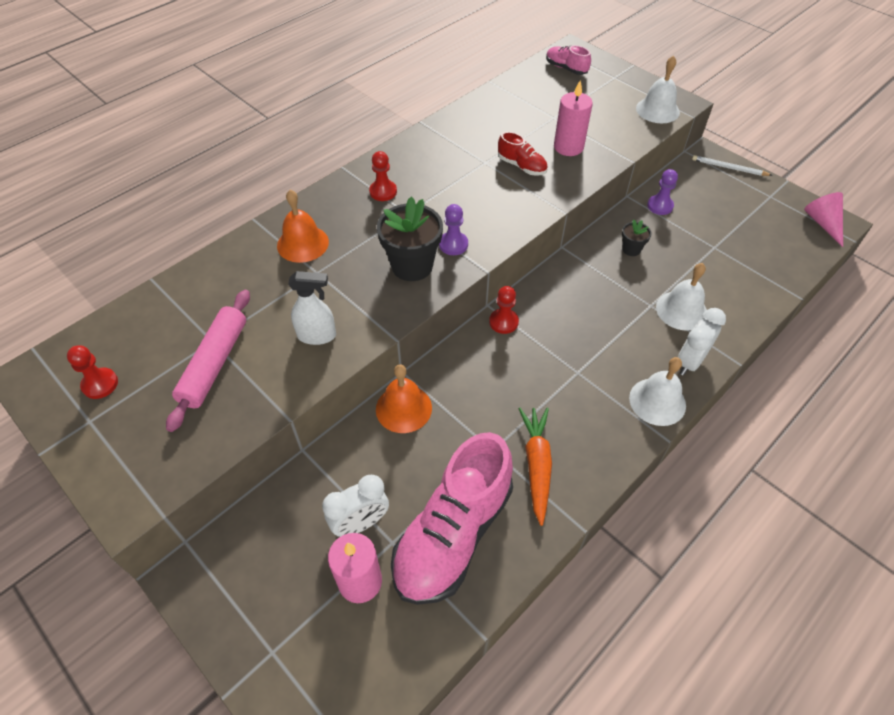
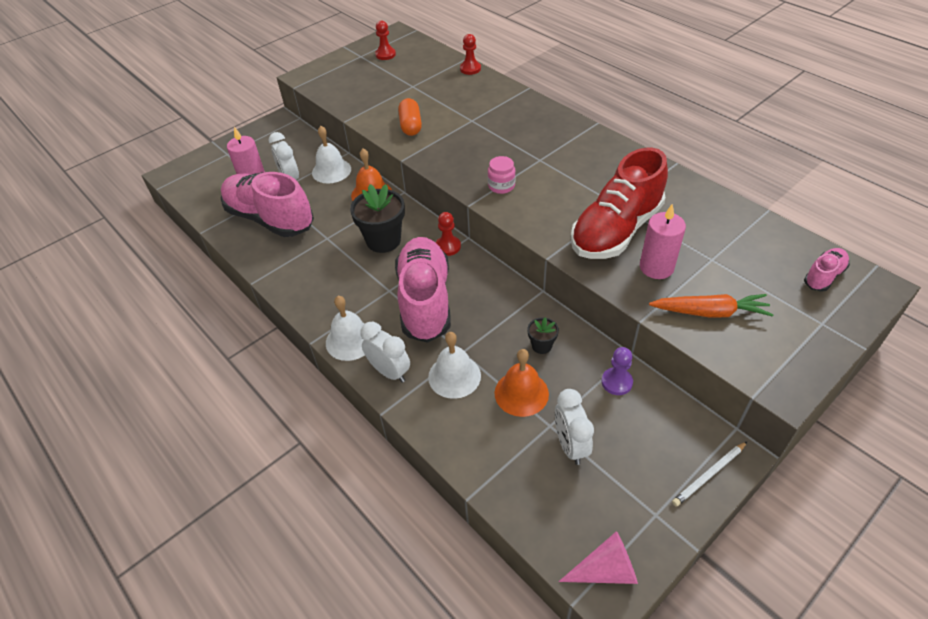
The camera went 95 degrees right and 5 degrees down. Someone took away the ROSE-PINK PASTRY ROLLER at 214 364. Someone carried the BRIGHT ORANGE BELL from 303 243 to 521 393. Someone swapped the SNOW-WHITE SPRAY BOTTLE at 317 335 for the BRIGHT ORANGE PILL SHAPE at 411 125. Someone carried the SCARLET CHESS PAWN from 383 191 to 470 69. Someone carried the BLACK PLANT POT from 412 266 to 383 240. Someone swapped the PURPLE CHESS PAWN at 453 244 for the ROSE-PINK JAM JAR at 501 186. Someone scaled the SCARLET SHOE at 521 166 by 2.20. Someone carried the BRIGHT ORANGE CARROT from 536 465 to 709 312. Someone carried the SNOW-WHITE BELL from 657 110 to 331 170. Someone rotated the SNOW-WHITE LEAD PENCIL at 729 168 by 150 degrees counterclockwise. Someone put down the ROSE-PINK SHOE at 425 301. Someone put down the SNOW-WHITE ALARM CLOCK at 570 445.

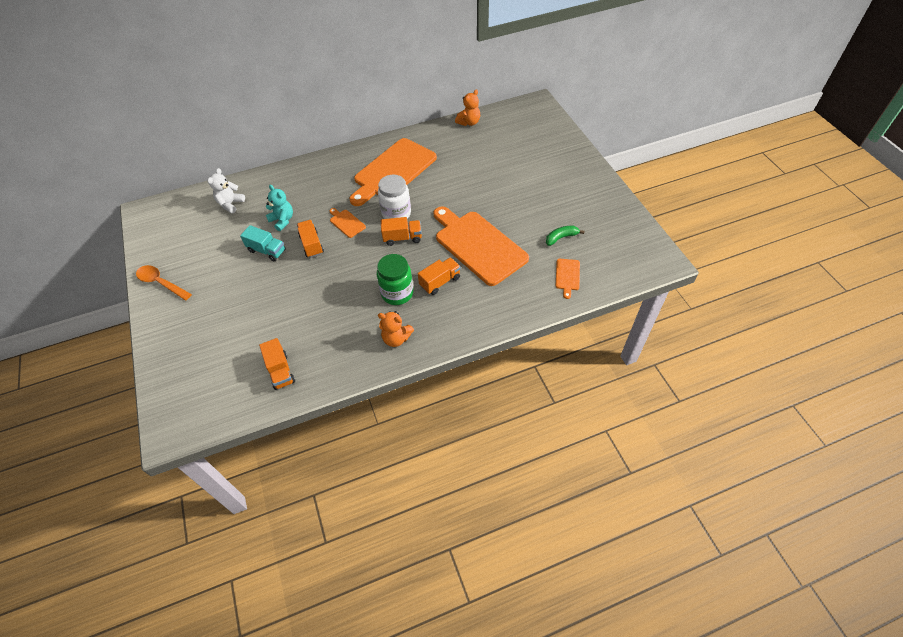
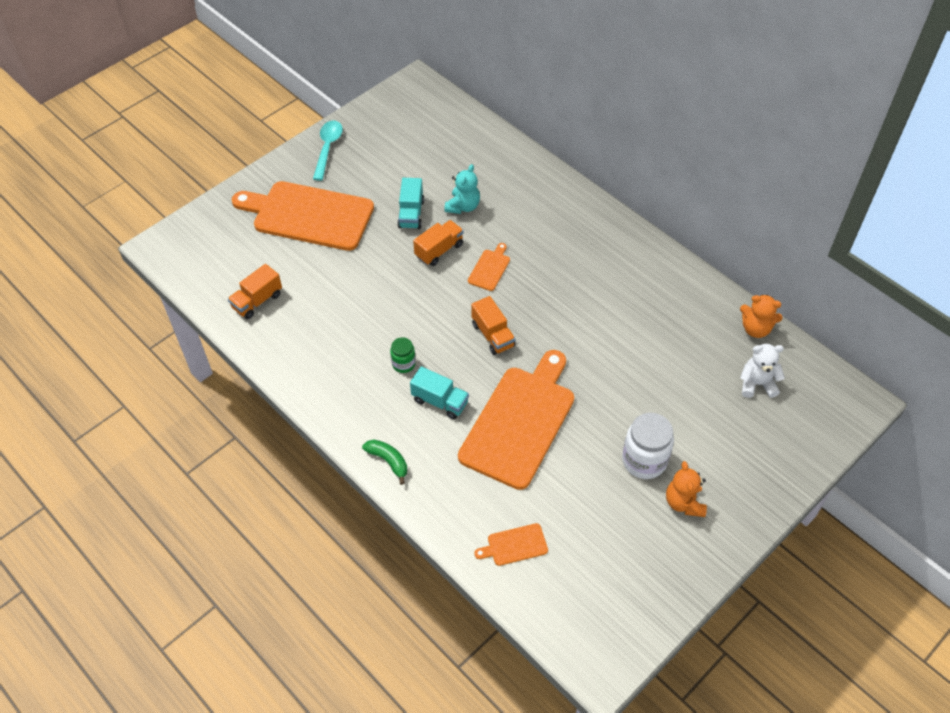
The camera went 65 degrees right and 0 degrees up. Someone repainted the BRIGHT ORANGE SPOON at 161 283, which became the AQUA SPOON at 328 148. Someone carried the SNOW-WHITE TEDDY from 230 204 to 757 384. Someone carried the BRIGHT ORANGE CUTTING BOARD from 393 171 to 308 215. Someone scaled the EMERALD JAM JAR at 397 293 by 0.56. Someone carried the SNOW-WHITE JAM JAR from 396 213 to 644 460. Someone carried the BRIGHT ORANGE TEDDY from 396 338 to 684 502. Someone repainted the BRIGHT ORANGE LORRY at 440 282, which became the AQUA LORRY at 440 401. Someone carried the EMERALD BANANA FRUIT from 561 238 to 388 461.

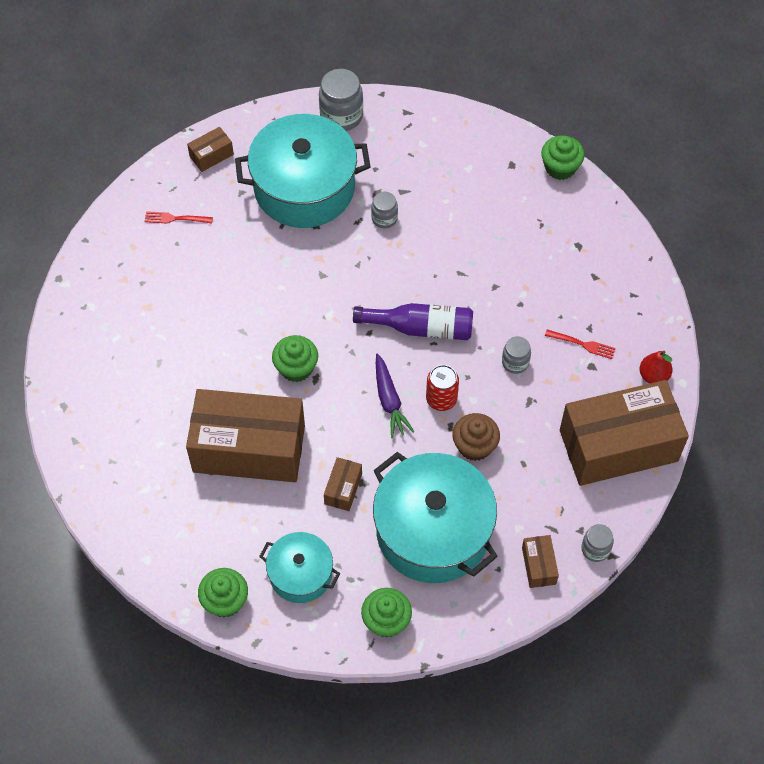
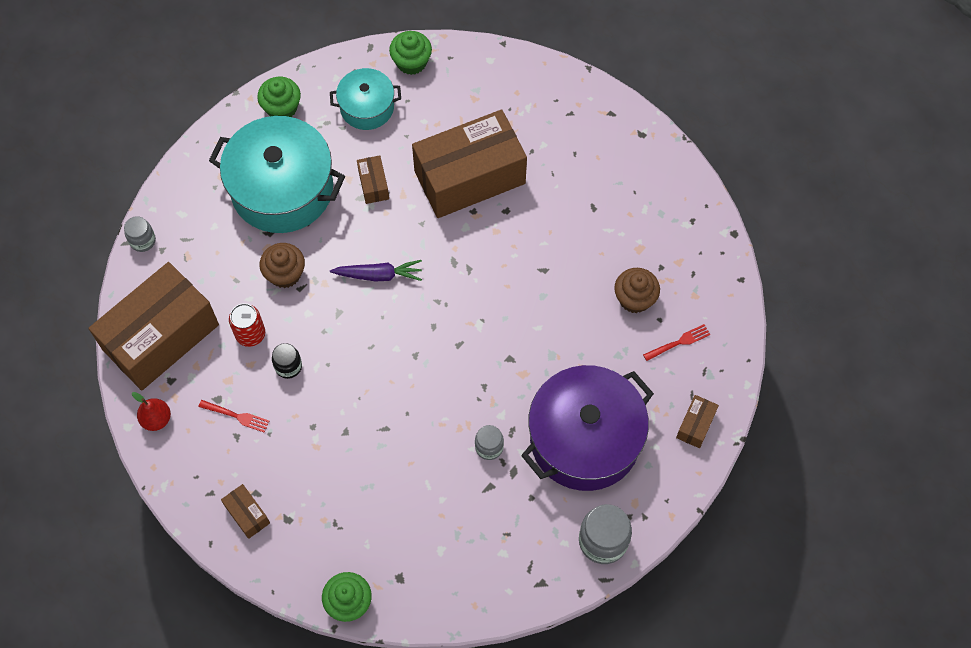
The camera went 150 degrees right and 5 degrees up. Someone repainted the AQUA STOCKPOT at 304 187, which became the PURPLE STOCKPOT at 585 439. Someone took away the EMERALD MUFFIN at 296 368. Someone took away the PURPLE FLASK at 420 328. Someone rotated the PURPLE CARROT at 389 401 by 135 degrees clockwise. Someone carried the SCARLET TIN from 441 399 to 250 334. Someone repainted the GRAY JAM JAR at 515 362, which became the BLACK JAM JAR at 288 366. Someone carried the RUSSET PACKAGE from 538 566 to 247 514. Someone rotated the SCARLET TABLE FORK at 582 344 by 150 degrees counterclockwise. Someone put down the RUSSET MUFFIN at 634 298.

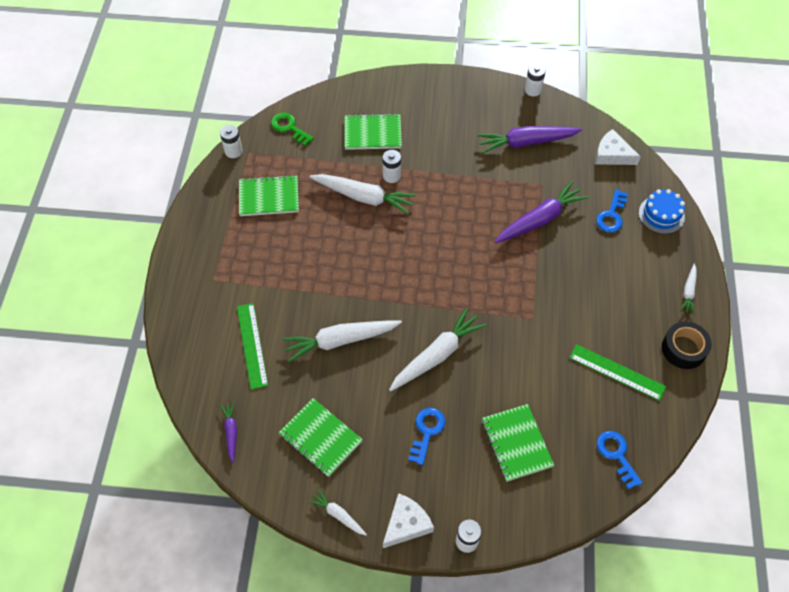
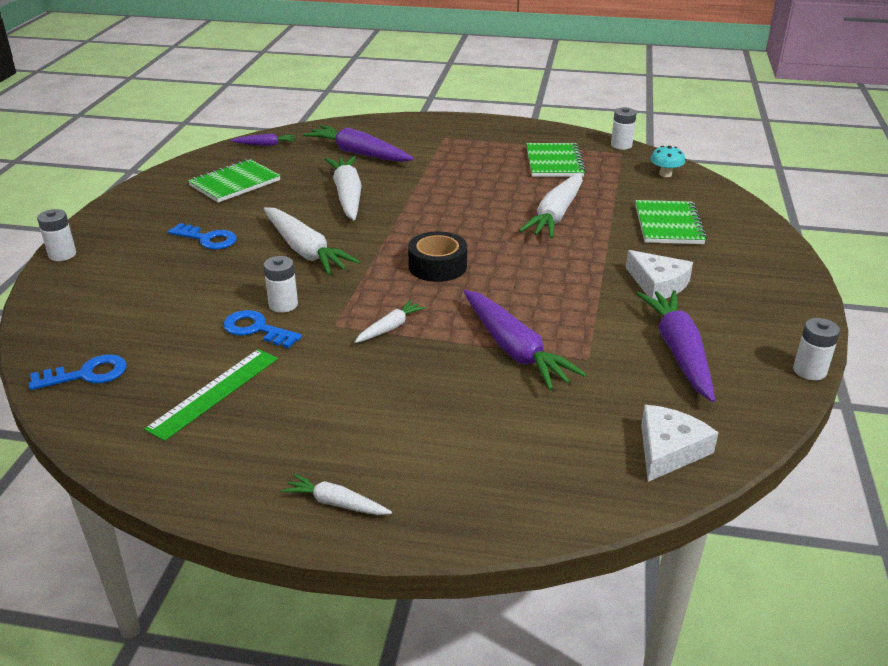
The camera went 95 degrees right and 25 degrees down. Someone swapped the EMERALD STRAIGHTEDGE at 252 345 for the PURPLE CARROT at 359 153. Someone swapped the EMERALD KEY at 289 128 for the AQUA TOADSTOOL at 665 174. Someone carried the SNOW-WHITE CARROT from 338 515 to 390 328. Someone carried the SNOW-WHITE BATTERY from 391 176 to 283 305. Someone carried the SNOW-WHITE CHEESE from 406 524 to 658 284. Someone took away the EMERALD NOTEBOOK at 516 443. Someone carried the COBALT KEY from 611 215 to 256 329. Someone took away the COBALT LAYER CAKE at 661 215. Someone carried the BLACK ROLL OF TAPE from 683 349 to 437 266.

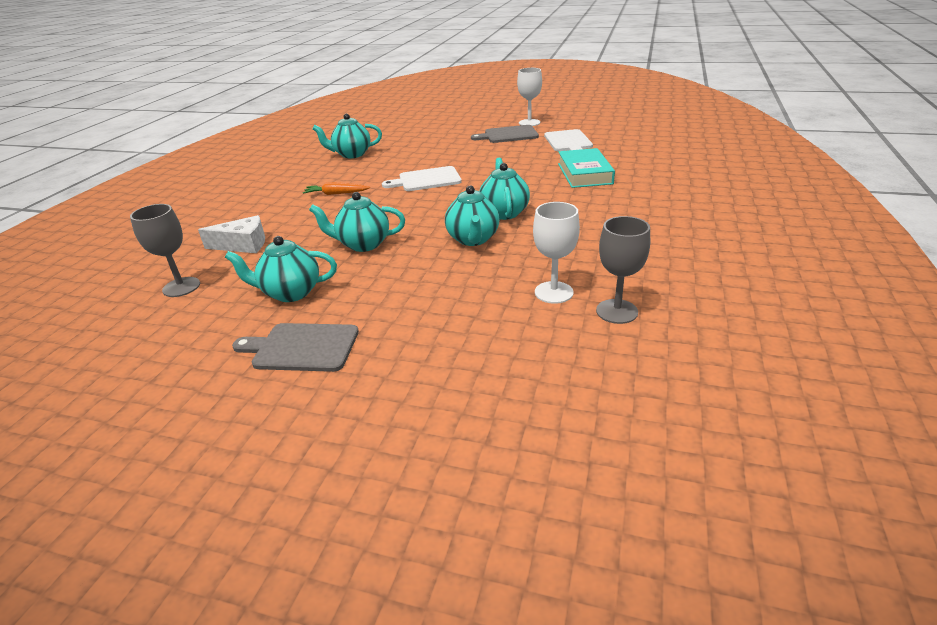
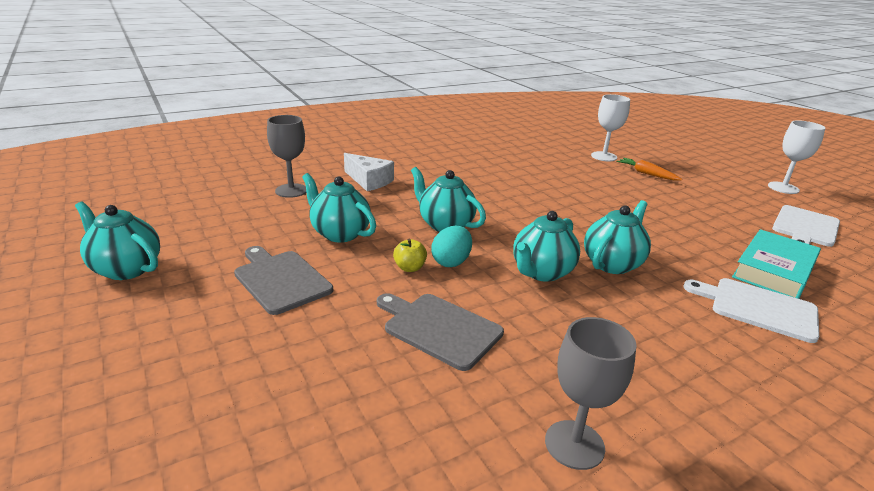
The camera went 40 degrees right and 5 degrees down. Someone carried the BRIGHT ORANGE CARROT from 336 194 to 647 174. Someone carried the AQUA TEA POT from 352 154 to 126 269. Someone carried the SNOW-WHITE CUTTING BOARD from 426 180 to 758 308. Someone carried the GRAY CUTTING BOARD from 508 135 to 439 328. Someone carried the SNOW-WHITE GOBLET from 554 292 to 604 156. Someone put down the GOLDEN APPLE at 409 268. Someone put down the AQUA EGG at 451 262.

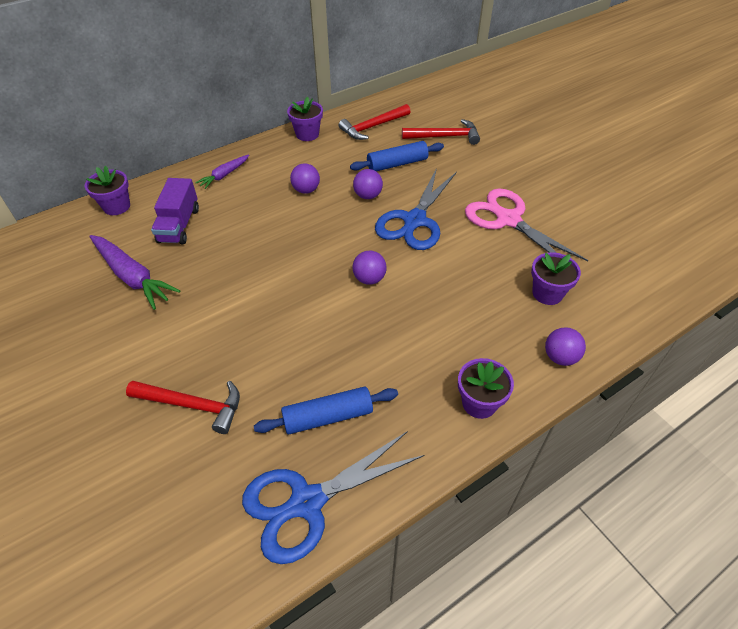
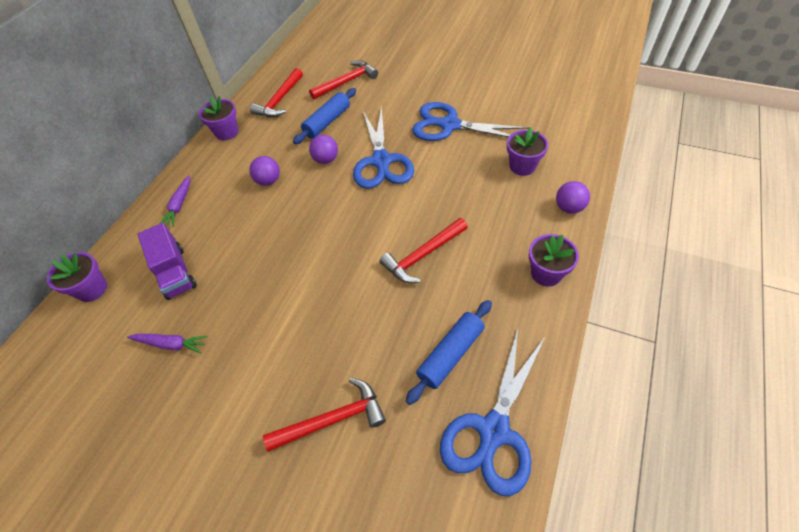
The camera went 30 degrees left and 5 degrees up. Someone scaled the PURPLE CARROT at 132 277 by 0.57. Someone took away the PURPLE SPHERE at 369 279. Someone repainted the ROSE-PINK SHEARS at 508 220, which became the COBALT SHEARS at 450 125. Someone put down the SCARLET CLAW HAMMER at 422 255.

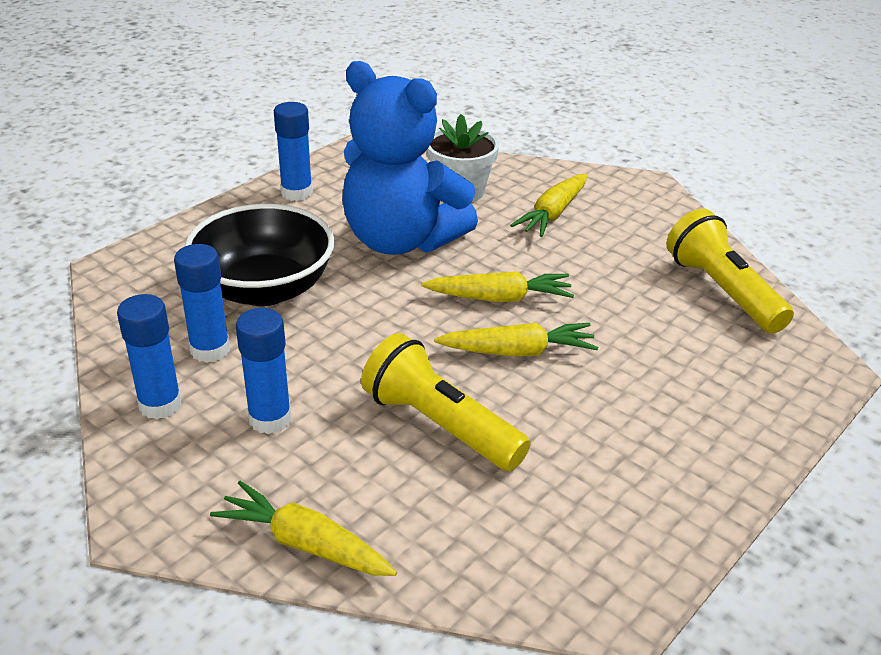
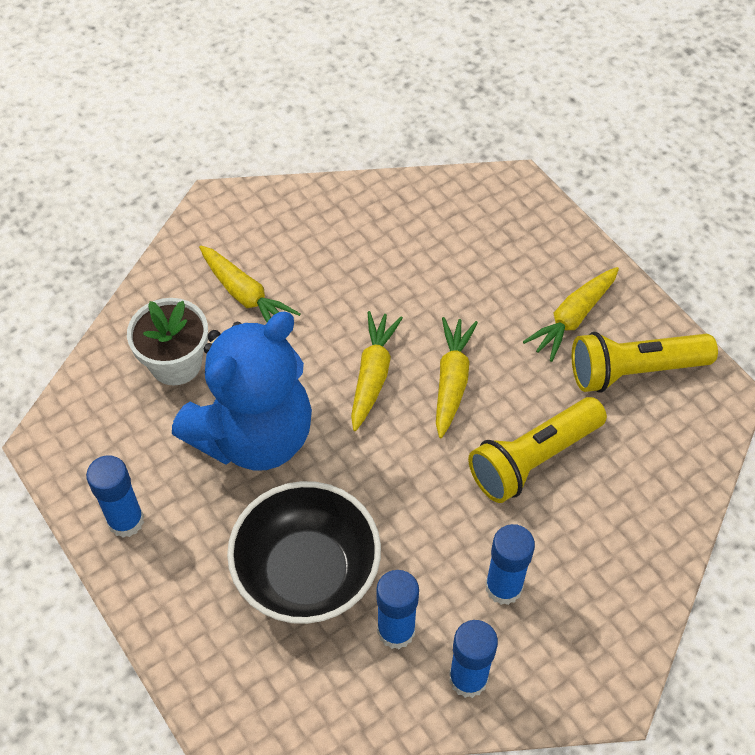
The camera went 75 degrees left and 20 degrees up. Someone carried the GOLDEN CARROT from 305 544 to 573 318. Someone carried the GOLDEN TORCH from 722 291 to 634 371.

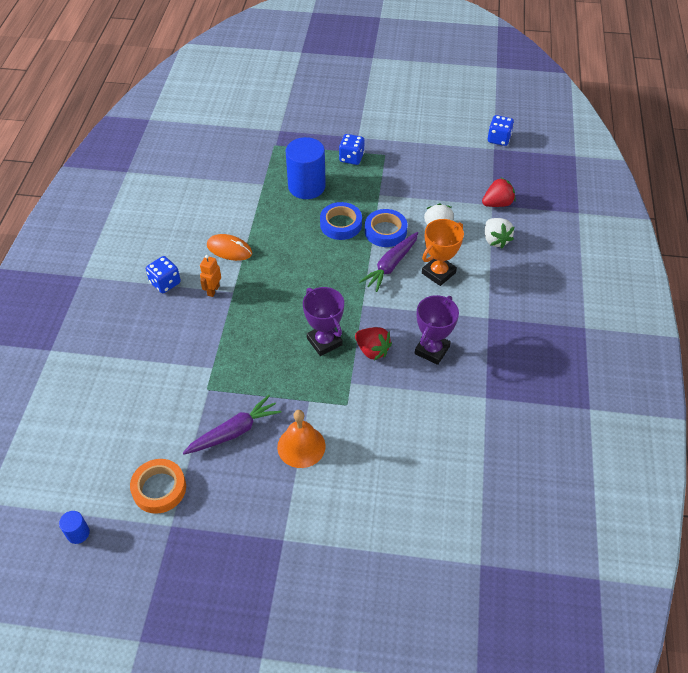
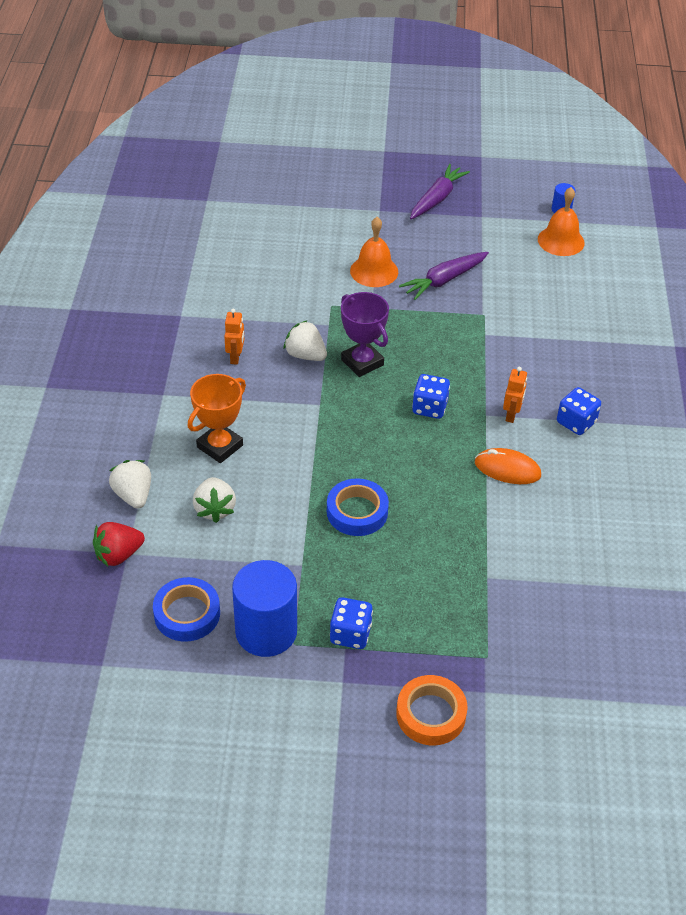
The camera went 175 degrees right and 5 degrees down. Someone carried the BRIGHT ORANGE ROLL OF TAPE from 159 488 to 431 714. Someone carried the COBALT SOLID CYLINDER from 306 186 to 266 631. Someone repainted the SCARLET STRAWBERRY at 372 350, which became the SNOW-WHITE STRAWBERRY at 305 355. Someone carried the PURPLE CARROT from 390 266 to 437 198. Someone carried the COBALT ROLL OF TAPE from 385 231 to 187 614. Someone swapped the PURPLE AWARD CUP at 432 350 for the BRIGHT ORANGE TOY ROBOT at 236 357. Someone carried the COBALT DIE from 498 139 to 429 408. Someone put down the BRIGHT ORANGE BELL at 561 241.

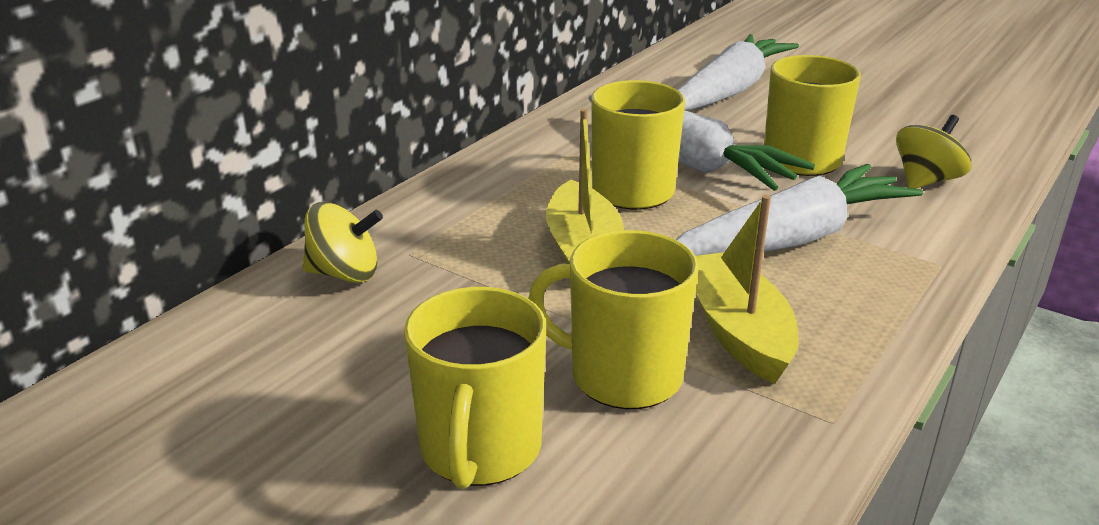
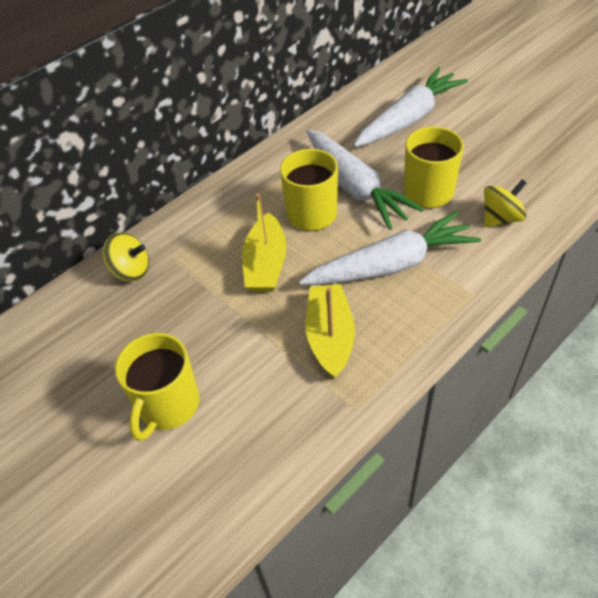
The camera went 15 degrees right and 20 degrees up. Someone took away the GOLDEN TEA MUG at 622 375.

